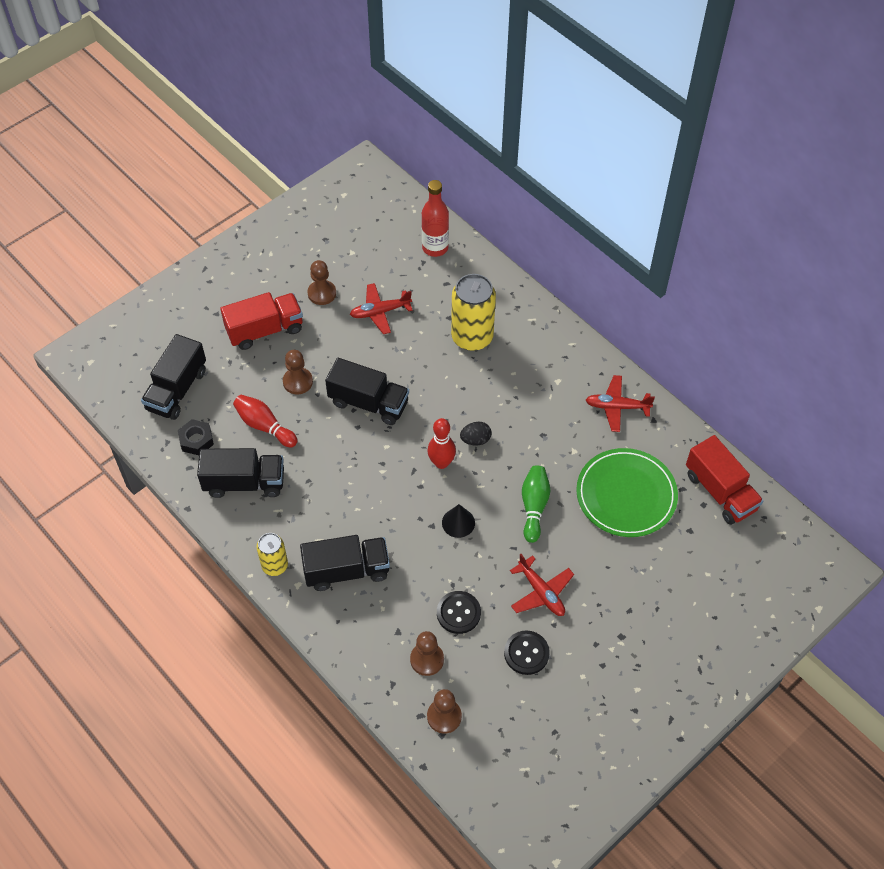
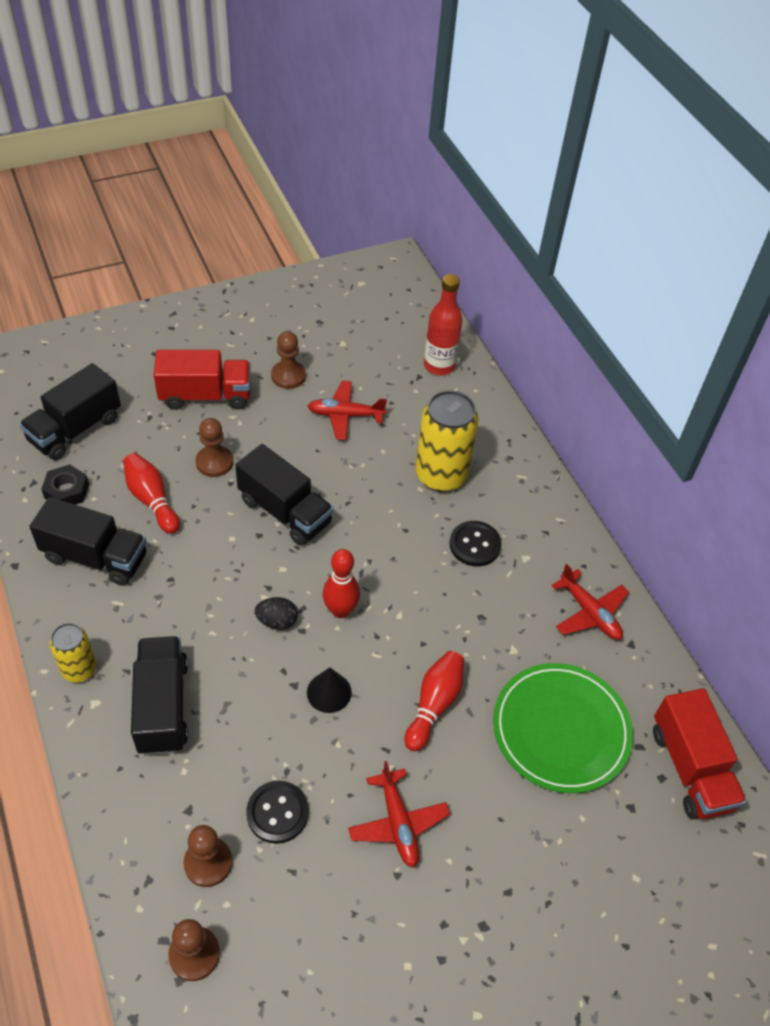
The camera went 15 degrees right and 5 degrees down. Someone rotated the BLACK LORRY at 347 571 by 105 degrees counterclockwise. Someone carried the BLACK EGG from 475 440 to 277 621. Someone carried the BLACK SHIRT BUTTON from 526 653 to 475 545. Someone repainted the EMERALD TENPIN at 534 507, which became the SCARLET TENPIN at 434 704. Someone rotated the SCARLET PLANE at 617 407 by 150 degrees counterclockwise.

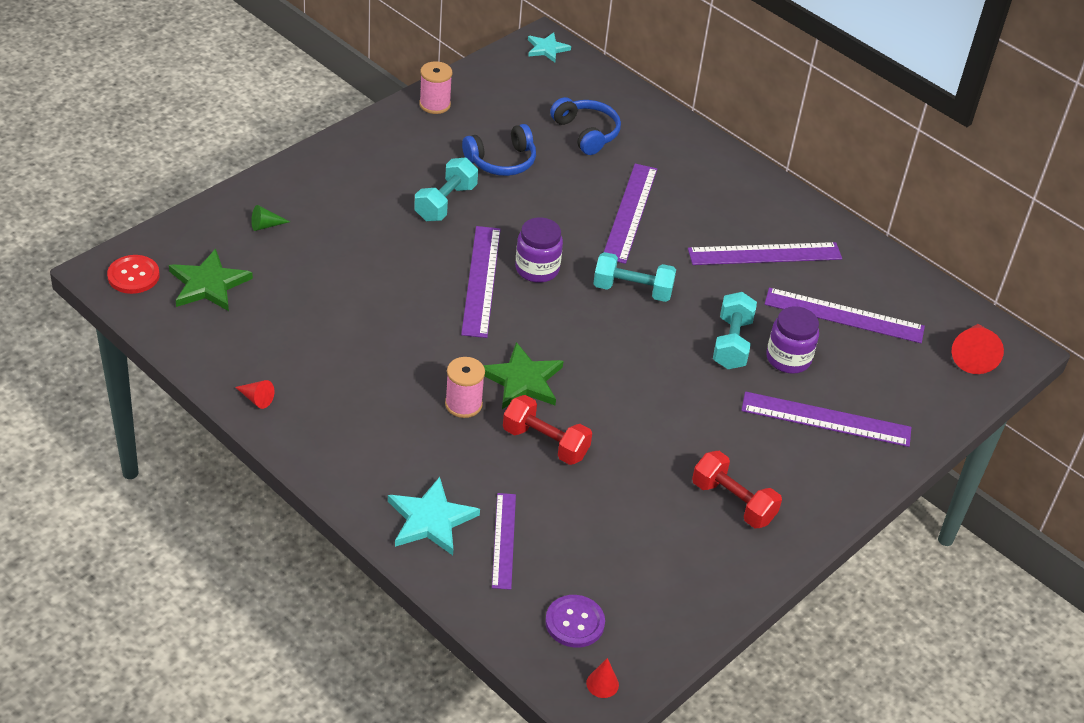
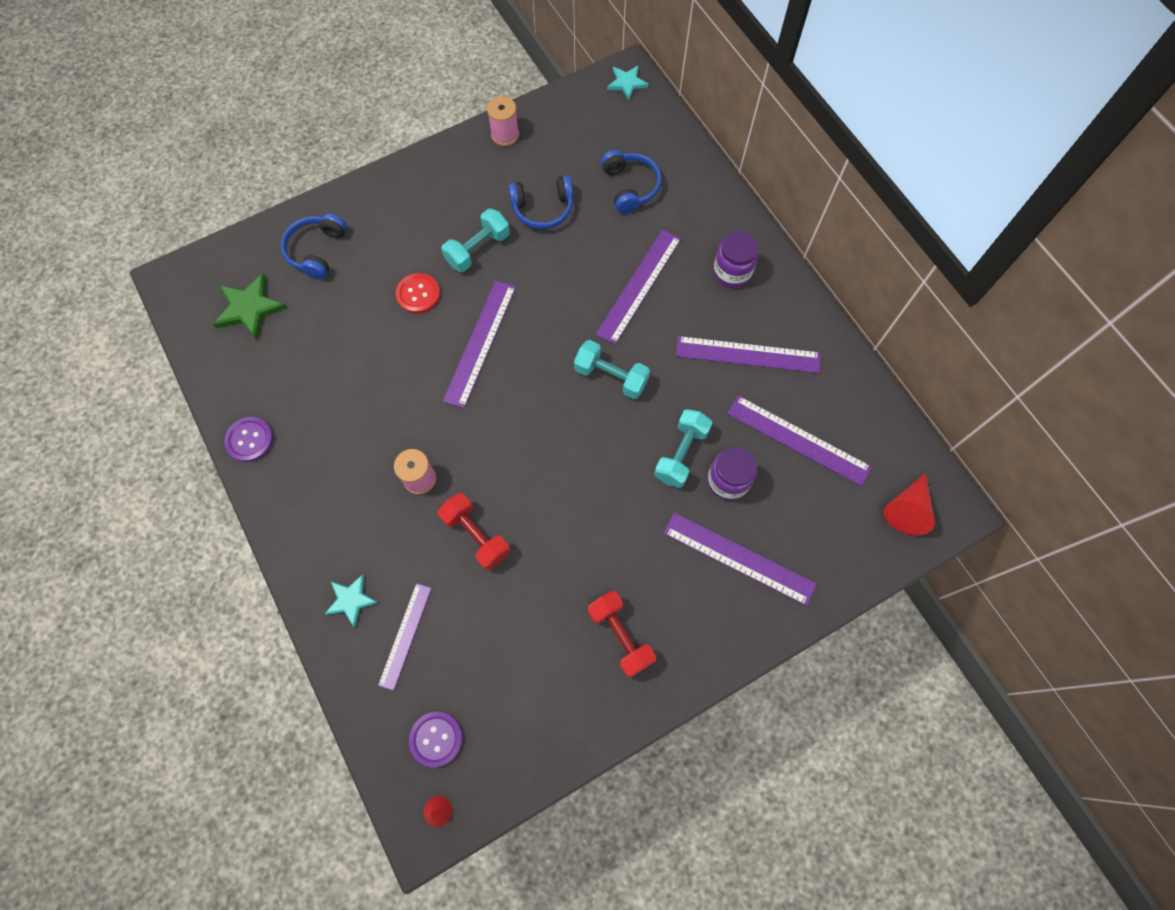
The camera went 20 degrees right and 25 degrees up. Someone carried the SCARLET SHIRT BUTTON from 133 276 to 418 294. Someone swapped the SCARLET SOLID CONE at 256 399 for the PURPLE SHIRT BUTTON at 249 440. Someone swapped the EMERALD SOLID CONE at 265 225 for the COBALT HEADPHONES at 316 251. Someone scaled the AQUA FIVE-POINTED STAR at 431 520 by 0.64. Someone took away the EMERALD FIVE-POINTED STAR at 522 380. Someone carried the PURPLE JAM JAR from 537 269 to 732 272.

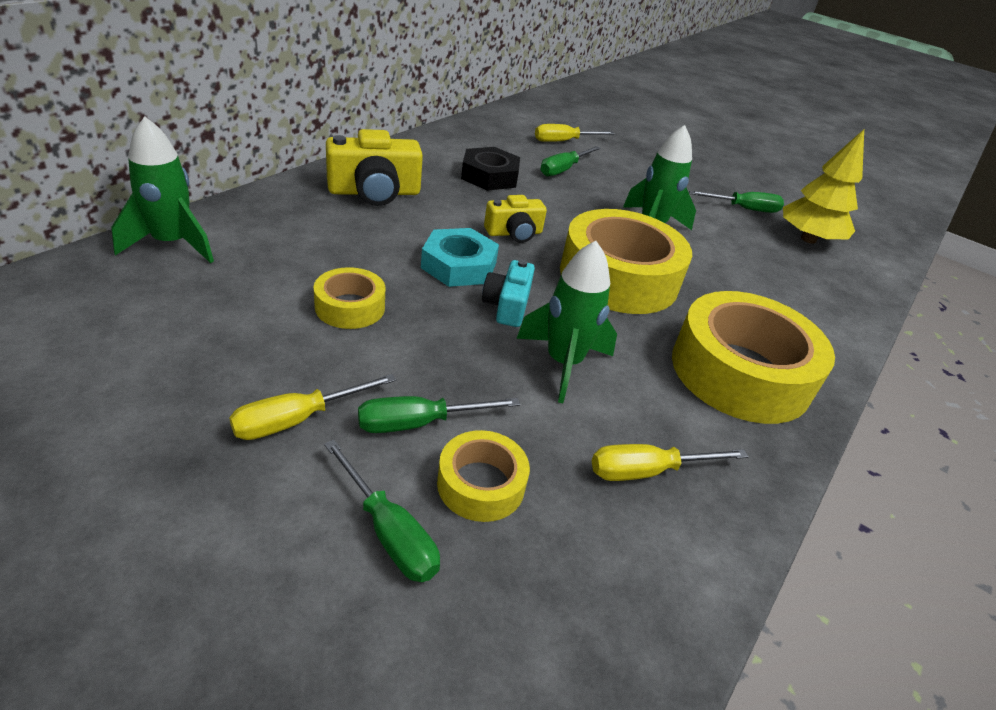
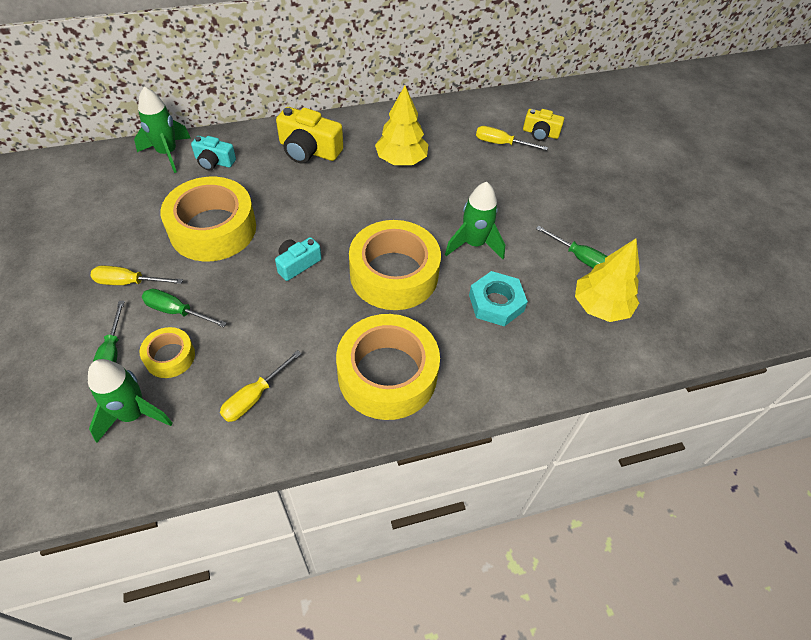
The camera went 40 degrees right and 15 degrees up. Someone scaled the GOLDEN ROLL OF TAPE at 350 307 by 2.04. Someone carried the AQUA NUT from 459 265 to 496 303. Someone swapped the BLACK NUT at 489 176 for the GOLDEN FIR TREE at 401 160. Someone carried the GOLDEN COMPACT CAMERA from 514 233 to 540 133. Someone carried the EMERALD TOY ROCKET from 563 363 to 133 414. Someone took away the EMERALD HAND SCREWDRIVER at 563 169. Someone rotated the GOLDEN HAND SCREWDRIVER at 647 471 by 75 degrees counterclockwise. Someone put down the AQUA COMPACT CAMERA at 214 162.

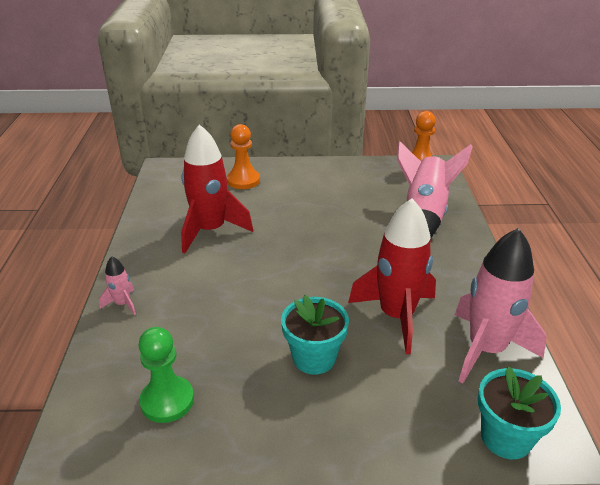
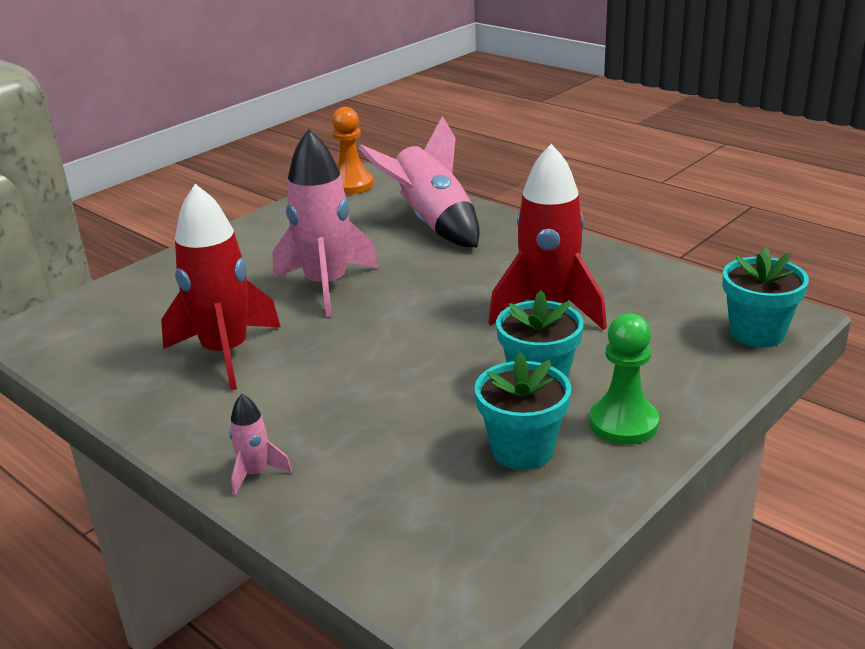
The camera went 45 degrees left and 5 degrees down. Someone carried the EMERALD CHESS PAWN from 167 401 to 623 423. Someone took away the BRIGHT ORANGE CHESS PAWN at 243 180. Someone carried the ROSE-PINK TOY ROCKET from 486 349 to 326 286. Someone put down the AQUA PLANT POT at 522 450.

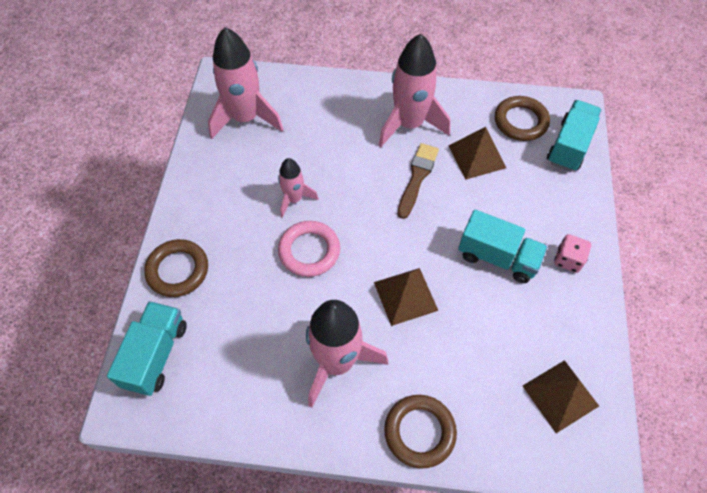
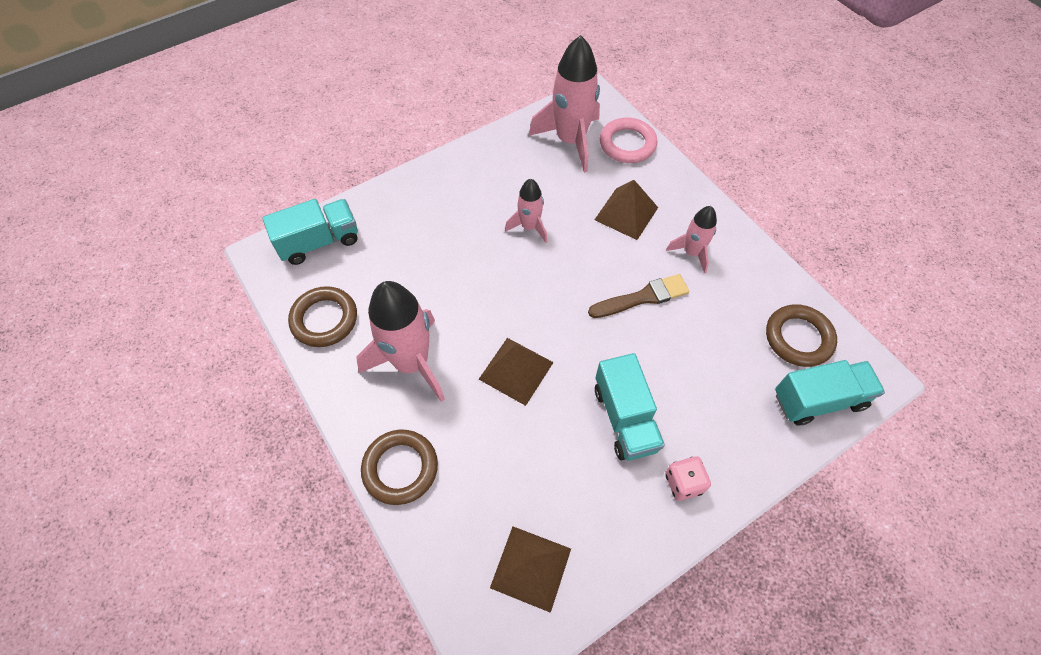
The camera went 50 degrees right and 0 degrees up. Someone carried the RUSSET TORUS from 178 270 to 324 319. Someone carried the ROSE-PINK TORUS from 309 251 to 627 144. Someone scaled the ROSE-PINK TOY ROCKET at 409 124 by 0.54. Someone carried the RUSSET PYRAMID SHAPE from 477 156 to 626 213.

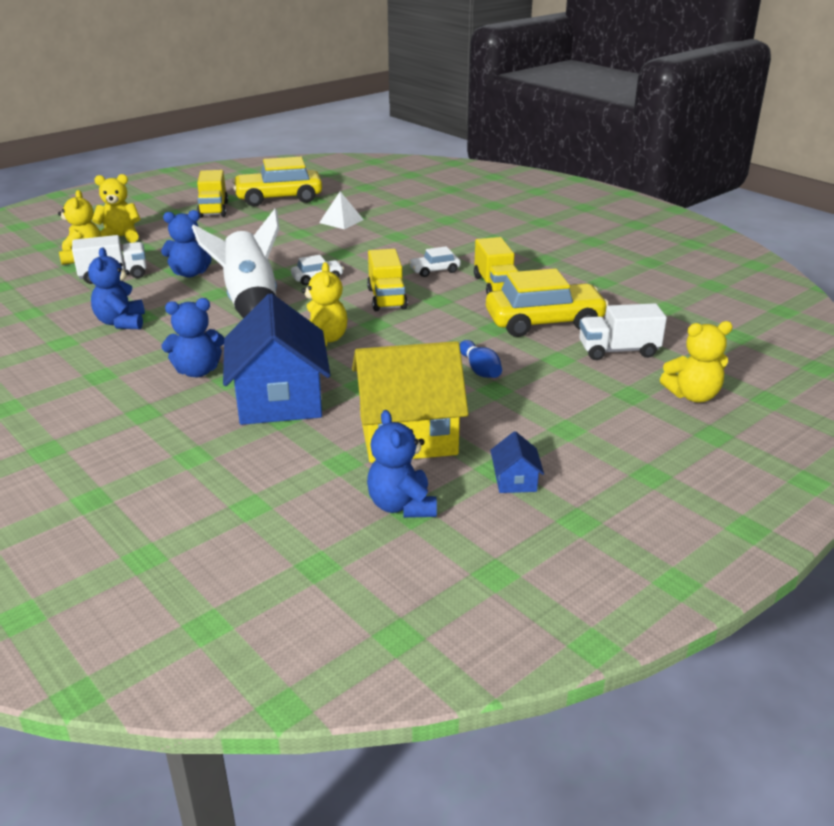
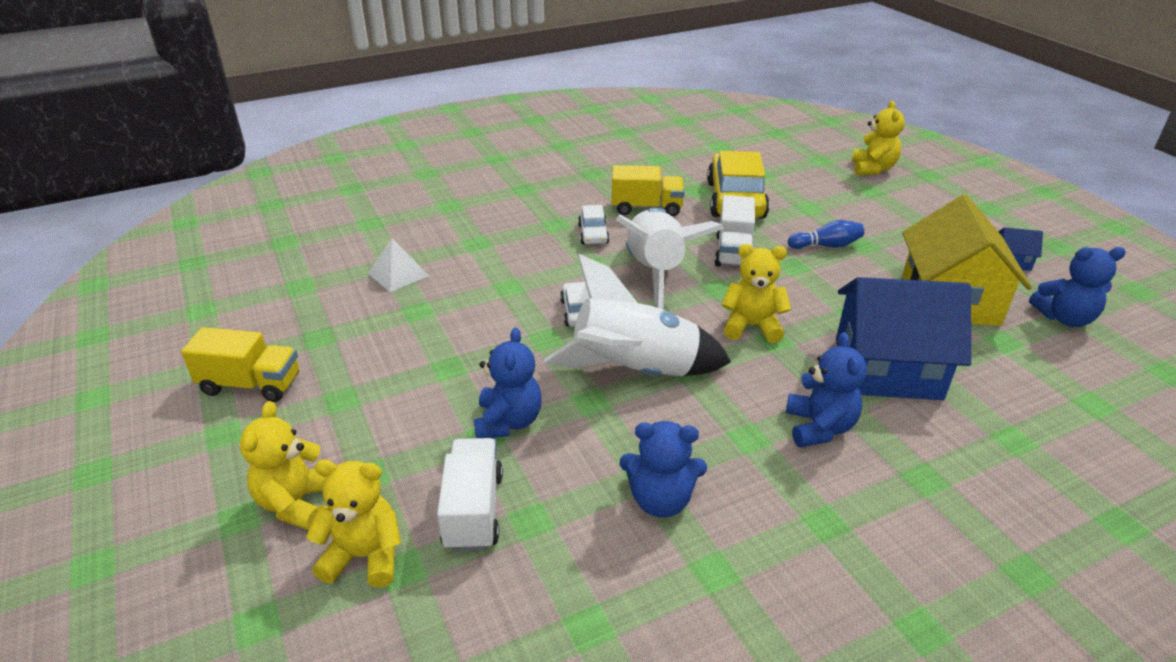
The camera went 75 degrees left and 5 degrees up. Someone took away the GOLDEN TOY CAR at 279 198. Someone swapped the GOLDEN LORRY at 386 299 for the SNOW-WHITE TOY ROCKET at 655 273. Someone carried the SNOW-WHITE LORRY from 618 351 to 733 252.

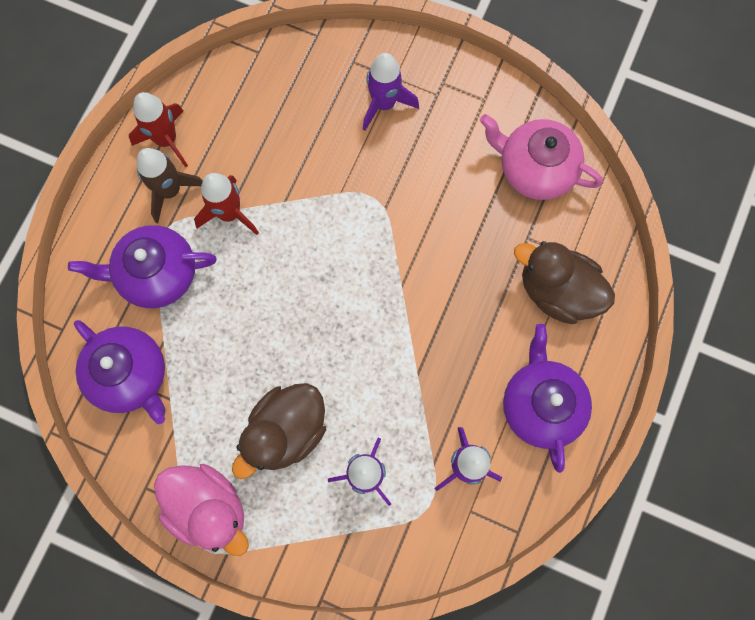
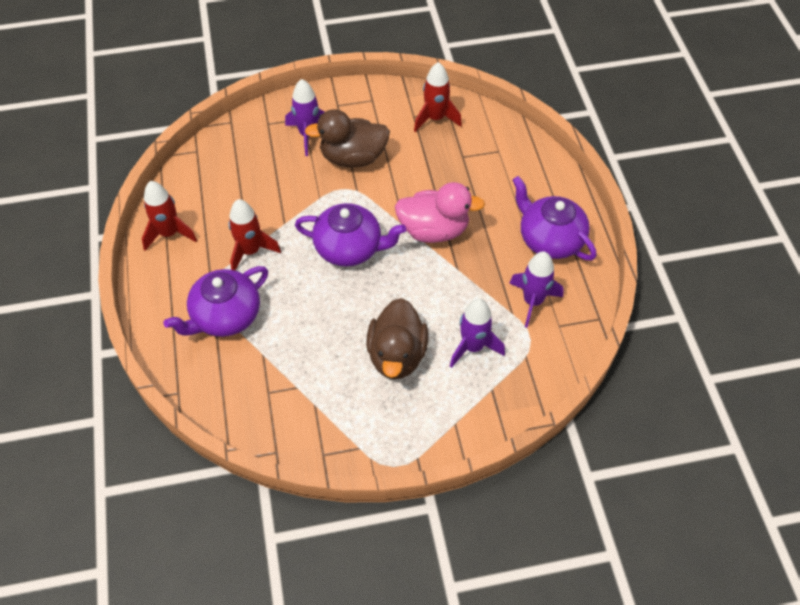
The camera went 35 degrees left and 20 degrees down. Someone carried the PURPLE TEA POT from 130 375 to 349 248. Someone took away the RUSSET TOY ROCKET at 170 191. Someone carried the ROSE-PINK RUBBER DUCK from 209 507 to 434 230. Someone swapped the ROSE-PINK TEA POT at 535 169 for the SCARLET TOY ROCKET at 435 118. Someone carried the RUSSET RUBBER DUCK from 557 291 to 353 157.

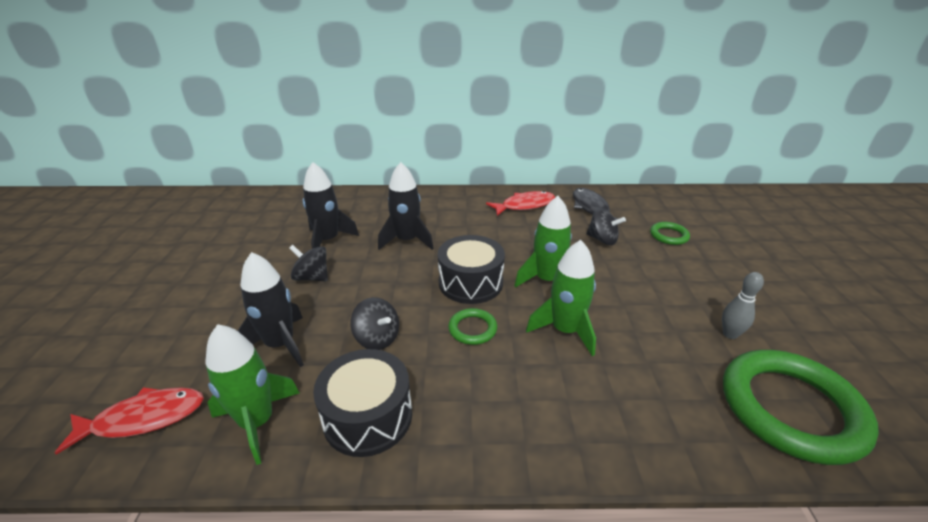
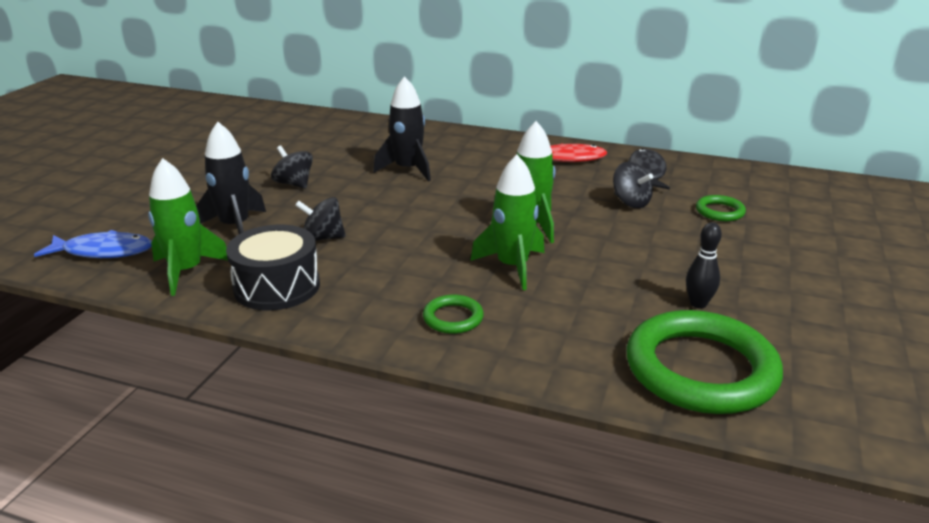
The camera went 20 degrees right and 5 degrees down. Someone repainted the SCARLET TOY FISH at 143 418, which became the COBALT TOY FISH at 103 251. Someone took away the BLACK TOY ROCKET at 328 240. Someone rotated the BLACK WHIRLIGIG at 377 338 by 120 degrees clockwise. Someone took away the BLACK SNARE DRUM at 470 283. Someone carried the EMERALD TORUS from 472 329 to 453 318. Someone repainted the GRAY TENPIN at 730 334, which became the BLACK TENPIN at 698 304.

